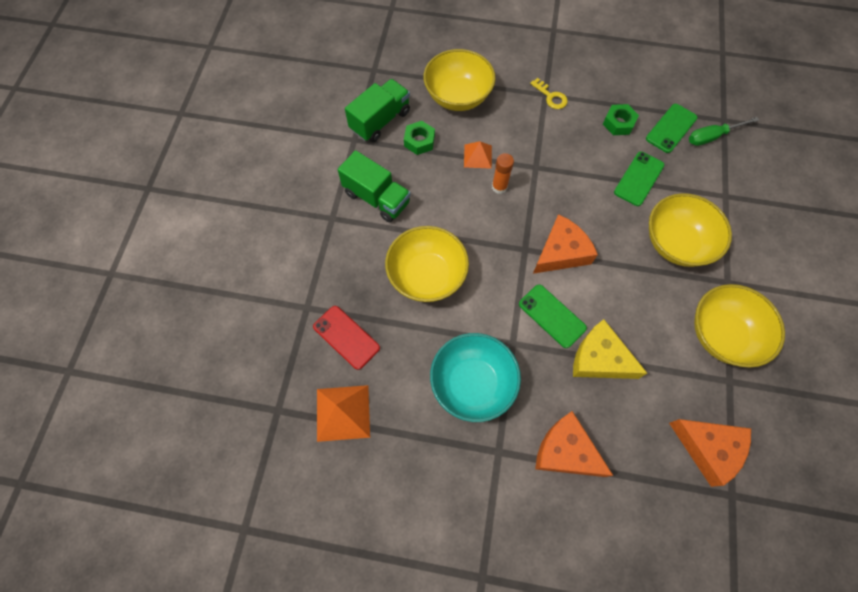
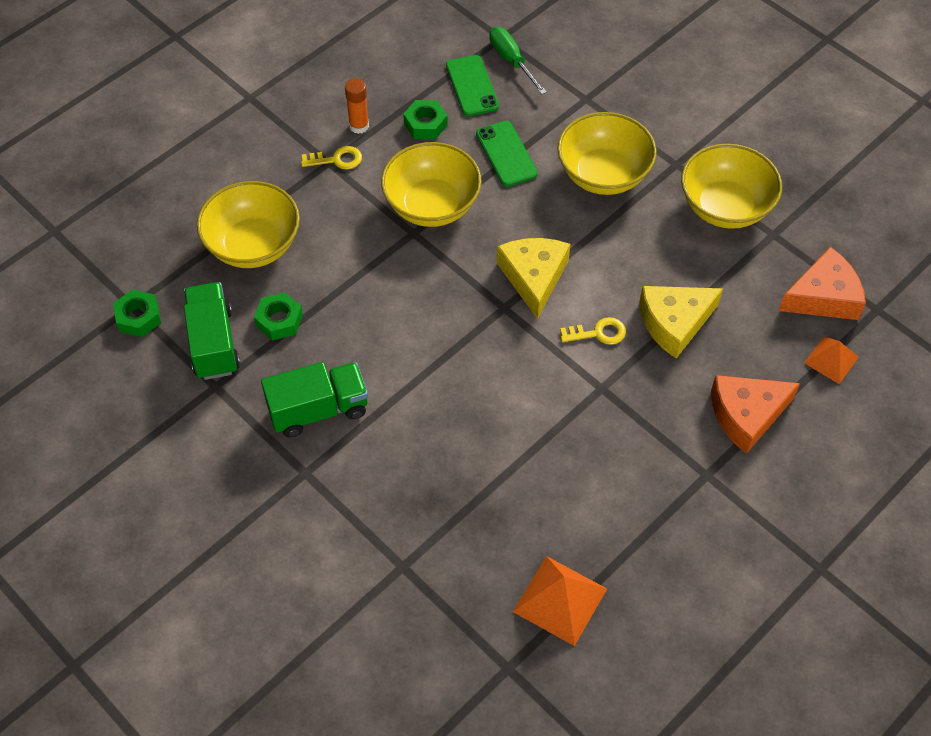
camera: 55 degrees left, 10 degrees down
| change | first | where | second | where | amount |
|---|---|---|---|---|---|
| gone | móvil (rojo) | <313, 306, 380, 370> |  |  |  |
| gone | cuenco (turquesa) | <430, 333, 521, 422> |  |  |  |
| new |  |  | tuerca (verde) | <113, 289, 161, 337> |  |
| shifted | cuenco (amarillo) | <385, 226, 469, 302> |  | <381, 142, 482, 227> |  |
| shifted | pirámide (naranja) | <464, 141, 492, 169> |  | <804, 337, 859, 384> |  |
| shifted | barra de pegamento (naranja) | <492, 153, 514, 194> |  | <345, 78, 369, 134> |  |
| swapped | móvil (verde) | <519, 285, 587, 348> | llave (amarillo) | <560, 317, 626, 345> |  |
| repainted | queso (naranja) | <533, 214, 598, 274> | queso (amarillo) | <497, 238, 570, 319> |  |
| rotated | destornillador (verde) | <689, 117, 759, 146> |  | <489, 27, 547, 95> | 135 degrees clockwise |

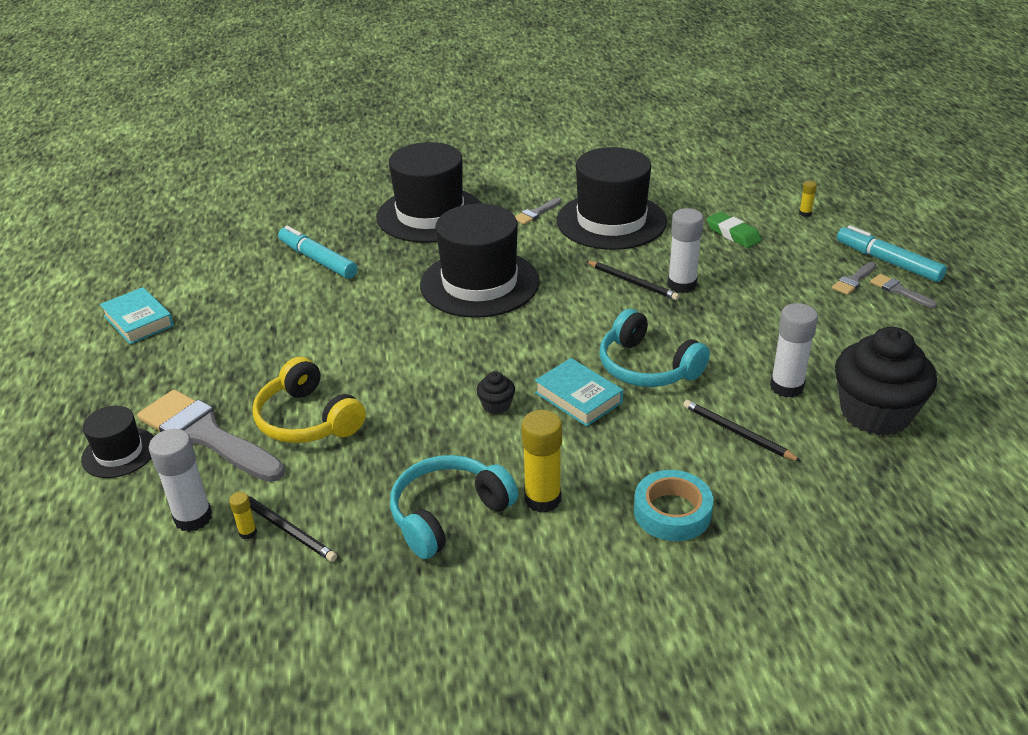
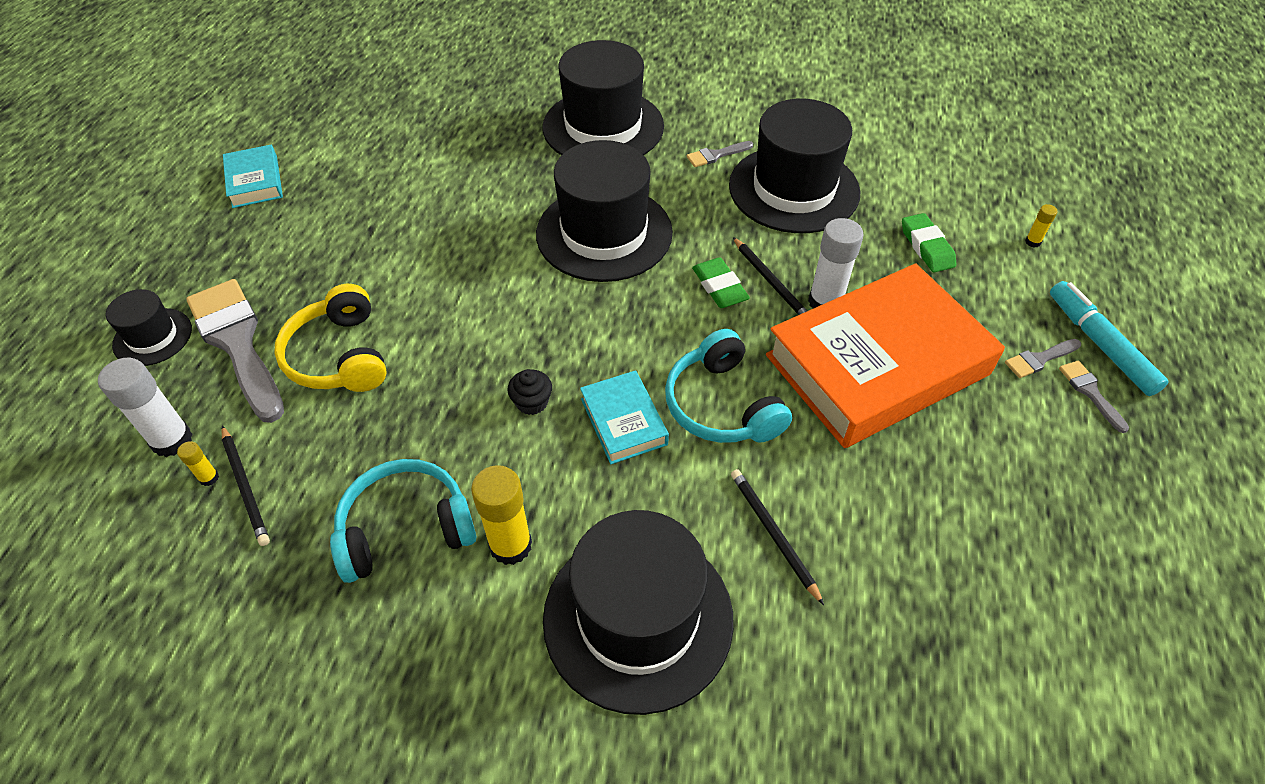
camera: 20 degrees right, 15 degrees up
| change | first | where | second | where | amount |
|---|---|---|---|---|---|
| gone | rotulador (turquesa) | <278, 226, 358, 279> |  |  |  |
| gone | barra de pegamento (blanco) | <770, 303, 818, 398> |  |  |  |
| gone | magdalena (negro) | <835, 327, 937, 436> |  |  |  |
| new |  |  | goma de borrar (verde) | <692, 257, 750, 308> |  |
| new |  |  | libro (naranja) | <766, 263, 1005, 448> |  |
| swapped | cinta adhesiva (turquesa) | <634, 470, 713, 541> | sombrero (negro) | <543, 510, 734, 715> |  |

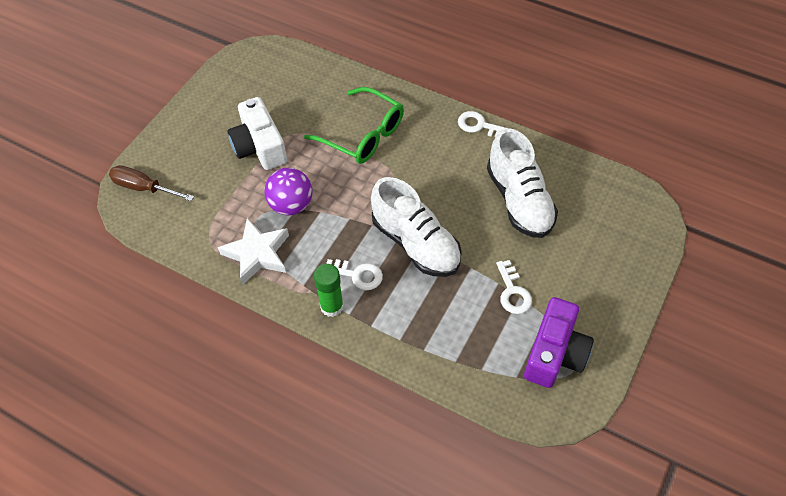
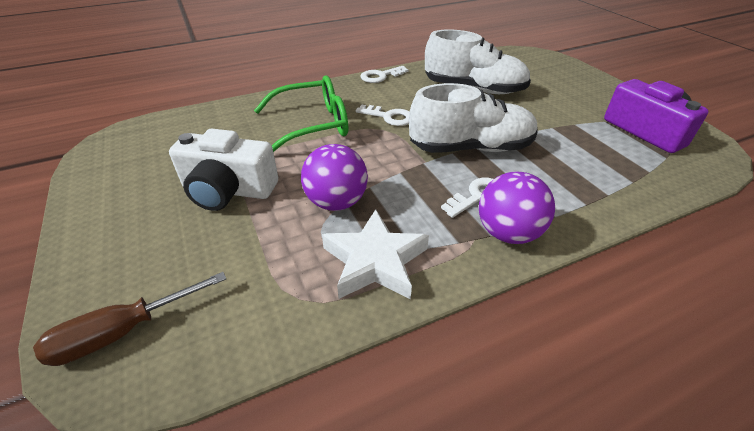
camera: 55 degrees left, 15 degrees down
| change | first | where | second | where | amount |
|---|---|---|---|---|---|
| shifted | llave (blanco) | <496, 260, 532, 314> |  | <356, 105, 410, 126> |  |
| swapped | barra de pegamento (verde) | <314, 264, 344, 317> | pelota (morado) | <479, 171, 555, 244> |  |

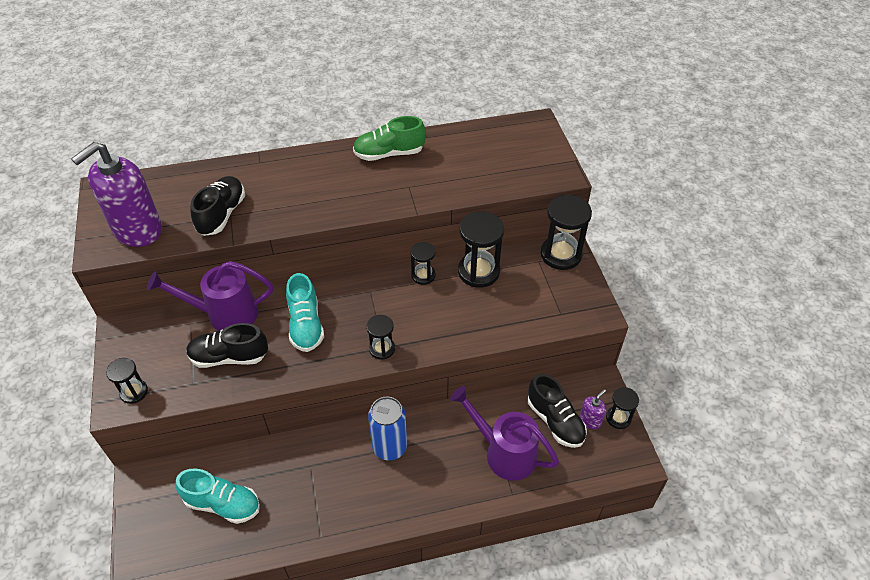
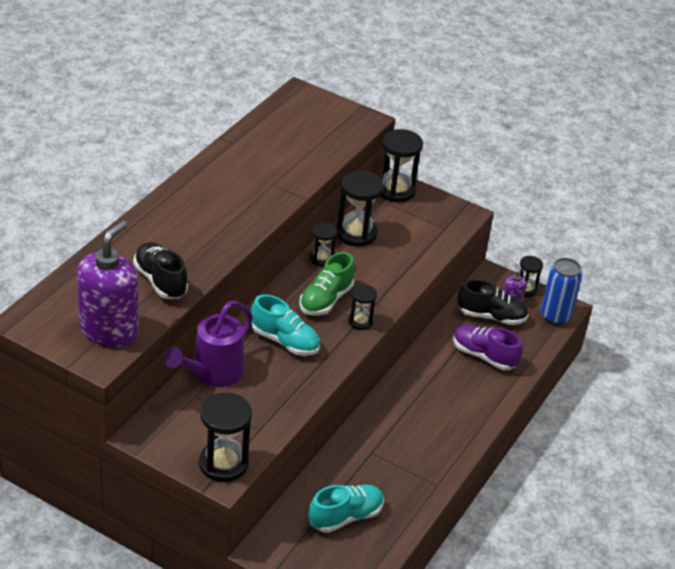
camera: 50 degrees left, 10 degrees down
| change | first | where | second | where | amount |
|---|---|---|---|---|---|
| gone | zapato (negro) | <186, 323, 268, 368> |  |  |  |
| shifted | zapato (verde) | <353, 116, 426, 161> |  | <299, 252, 355, 315> |  |
| shifted | lata (azul) | <368, 397, 407, 460> |  | <541, 258, 582, 325> |  |
| swapped | regadera (morado) | <450, 386, 559, 481> | zapato (morado) | <453, 325, 523, 370> |  |
| rotated | dispensador de jabón (morado) | <71, 142, 162, 247> |  | <77, 220, 139, 347> | 150 degrees counterclockwise |
| scaled | reloj de arena (negro) | <106, 358, 148, 404> |  | <199, 393, 252, 482> | x1.75 |

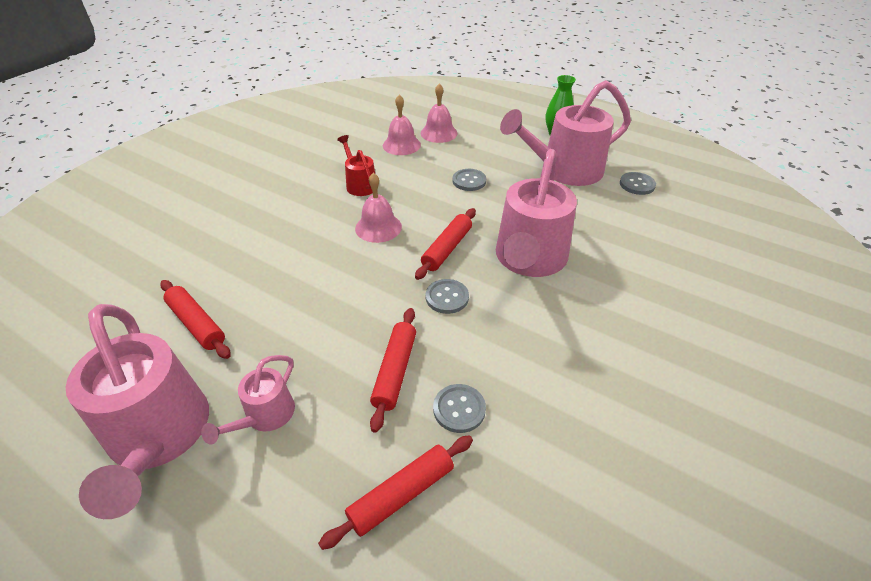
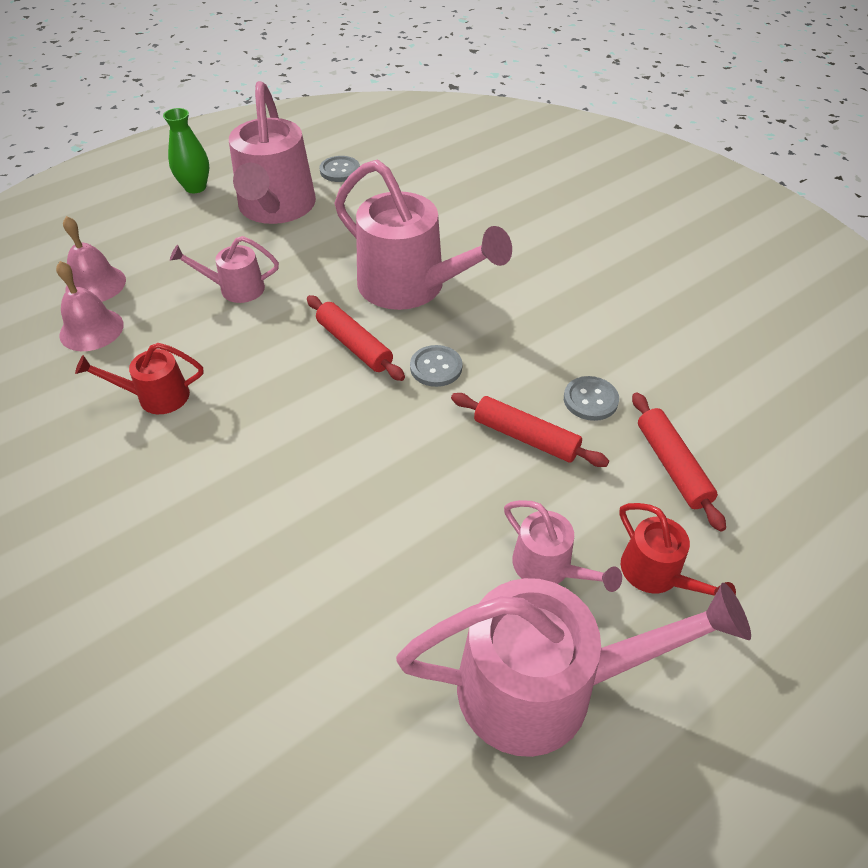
camera: 70 degrees left, 5 degrees up
| change | first | where | second | where | amount |
|---|---|---|---|---|---|
| gone | rodillo (rojo) | <160, 280, 231, 359> |  |  |  |
| gone | campana (rosa) | <355, 173, 402, 243> |  |  |  |
| new |  |  | regadera (rojo) | <619, 503, 736, 596> |  |
| swapped | botón (gris) | <452, 169, 486, 191> | regadera (rosa) | <170, 236, 279, 303> |  |

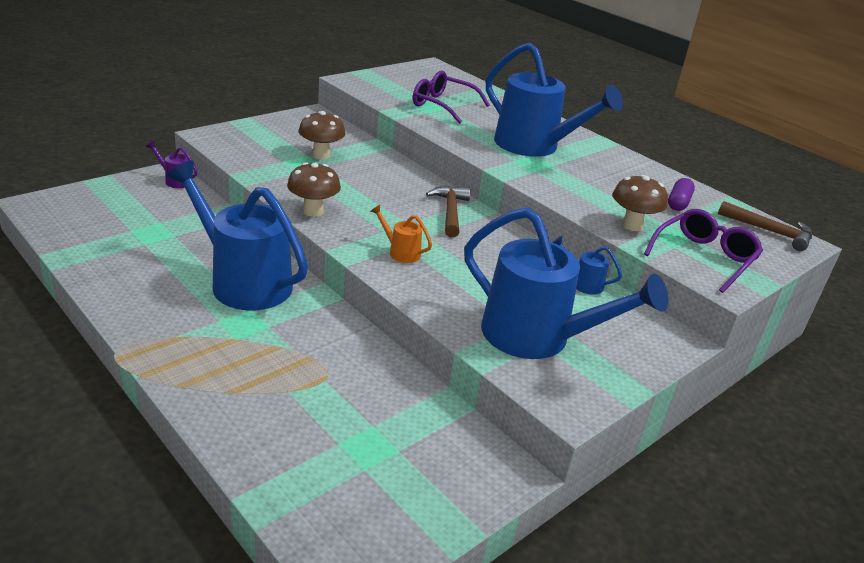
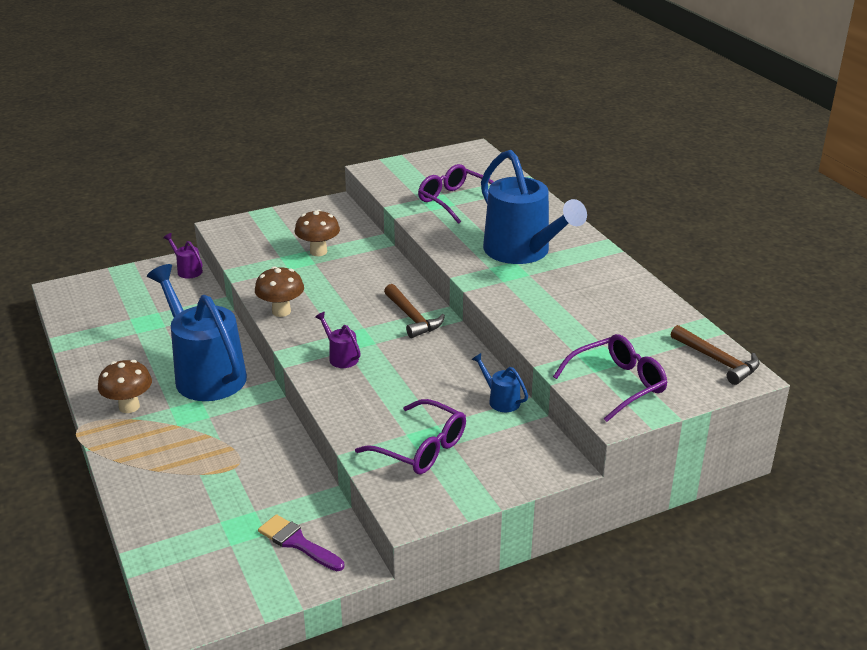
camera: 20 degrees right, 0 degrees up
| change | first | where | second | where | amount |
|---|---|---|---|---|---|
| gone | cápsula (morado) | <668, 178, 695, 211> |  |  |  |
| new |  |  | pincel (morado) | <258, 514, 344, 571> |  |
| shifted | seta (marrón) | <612, 175, 668, 231> |  | <98, 360, 152, 413> |  |
| swapped | regadera (azul) | <464, 207, 668, 359> | gafas (morado) | <355, 399, 466, 475> |  |
| repainted | regadera (naranja) | <370, 205, 432, 263> | regadera (morado) | <315, 312, 361, 368> |  |
| rotated | martillo (marrón) | <426, 186, 470, 238> |  | <384, 284, 445, 338> | 135 degrees clockwise |

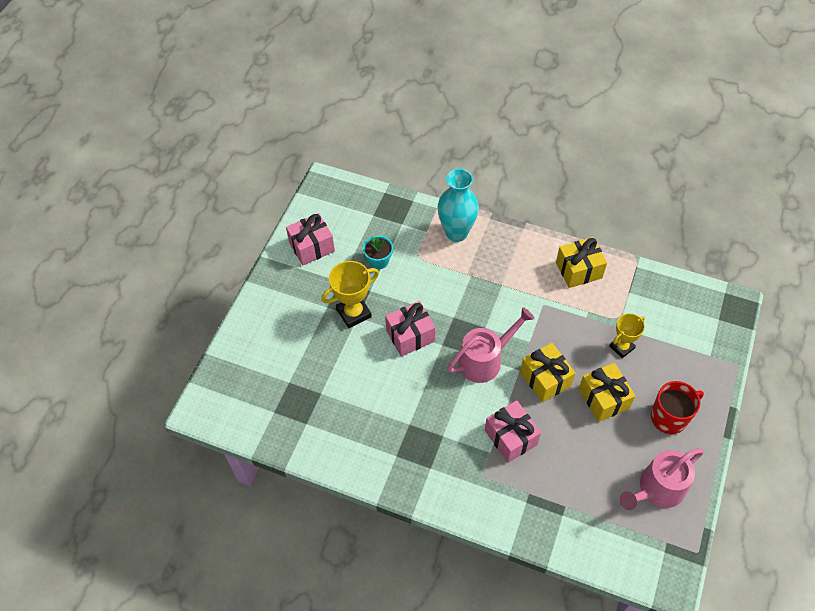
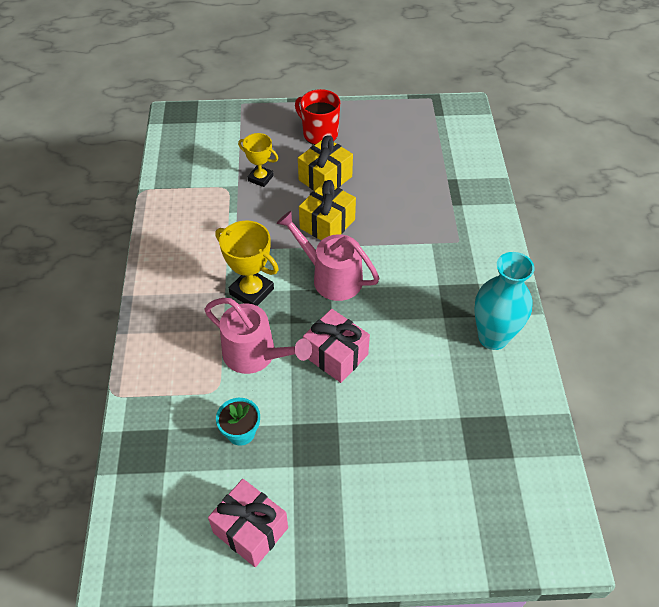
camera: 115 degrees left, 5 degrees down
| change | first | where | second | where | amount |
|---|---|---|---|---|---|
| gone | regalo (rosa) | <485, 400, 541, 463> |  |  |  |
| gone | regalo (amarillo) | <556, 237, 607, 288> |  |  |  |
| shifted | trofeo (amarillo) | <321, 261, 379, 328> |  | <216, 220, 279, 306> |  |
| shifted | florero (turquesa) | <437, 168, 479, 242> |  | <474, 252, 534, 350> |  |
| shifted | regadera (rosa) | <620, 448, 704, 510> |  | <204, 298, 312, 374> |  |

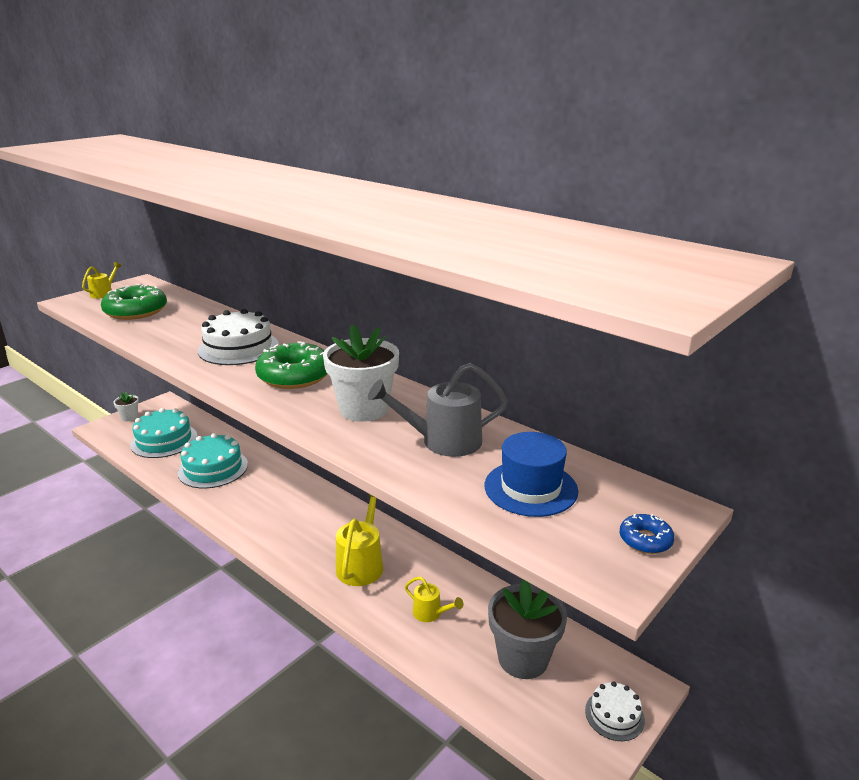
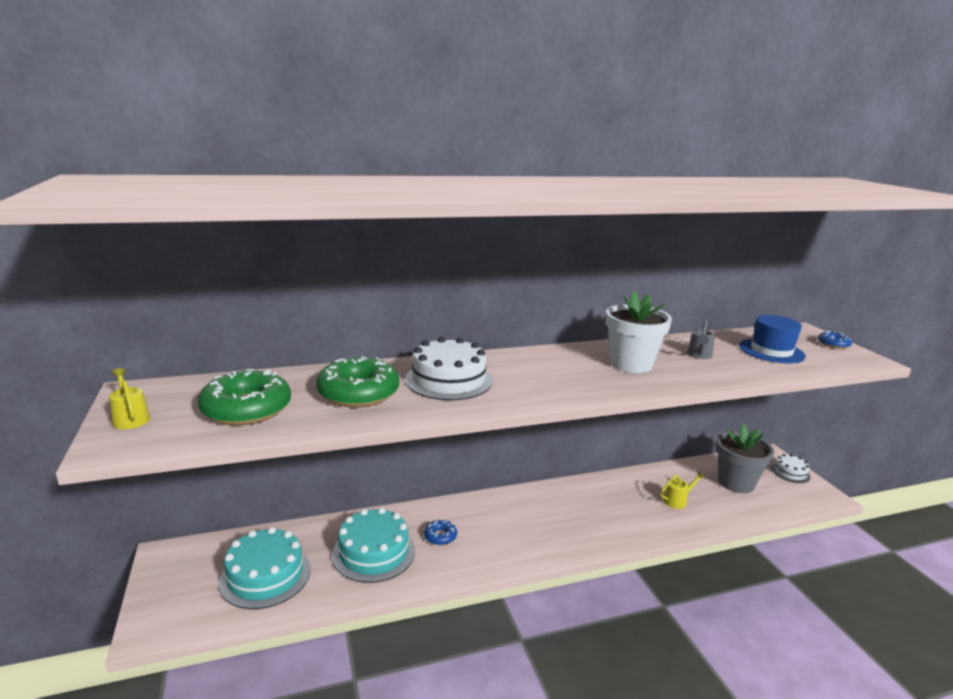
camera: 60 degrees left, 5 degrees down
| change | first | where | second | where | amount |
|---|---|---|---|---|---|
| gone | maceta (blanco) | <113, 391, 139, 421> |  |  |  |
| gone | regadera (amarillo) | <336, 494, 383, 586> |  |  |  |
| new |  |  | rosquilla (azul) | <424, 519, 457, 545> |  |
| shifted | rosquilla (verde) | <255, 341, 328, 389> |  | <316, 356, 399, 407> |  |
| scaled | regadera (gris) | <368, 363, 508, 457> |  | <687, 319, 715, 359> | x0.56 |

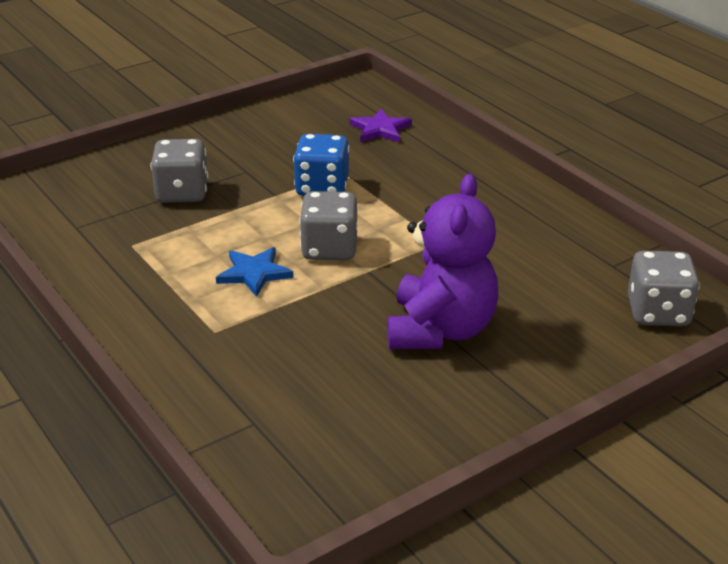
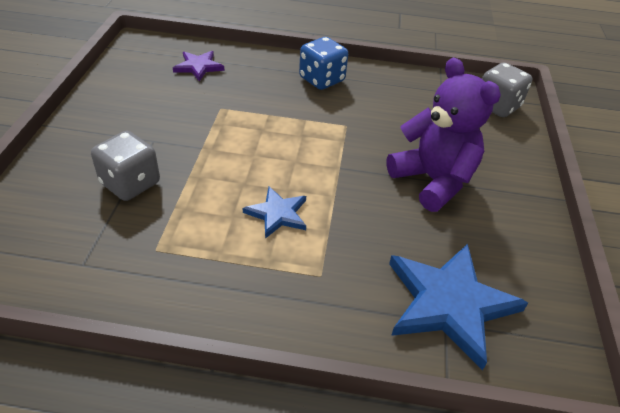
camera: 50 degrees left, 10 degrees up
| change | first | where | second | where | amount |
|---|---|---|---|---|---|
| gone | dado (gris) | <299, 191, 358, 260> |  |  |  |
| new |  |  | estrella (azul) | <389, 244, 528, 371> |  |
| shifted | dado (azul) | <293, 134, 349, 196> |  | <299, 37, 348, 90> |  |

